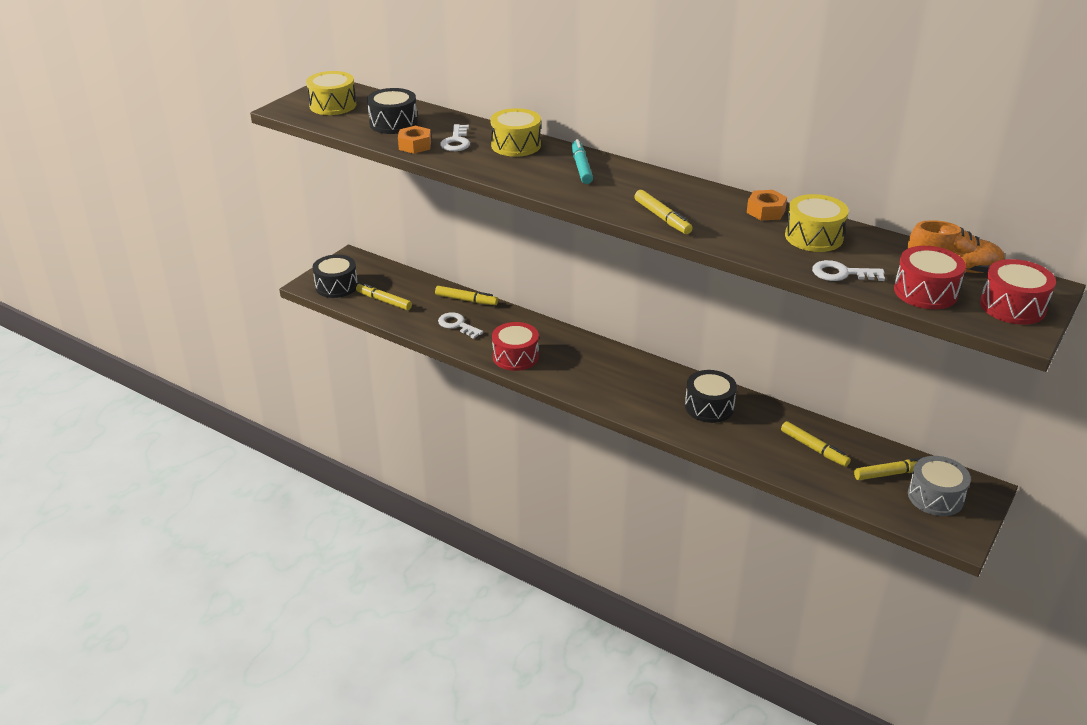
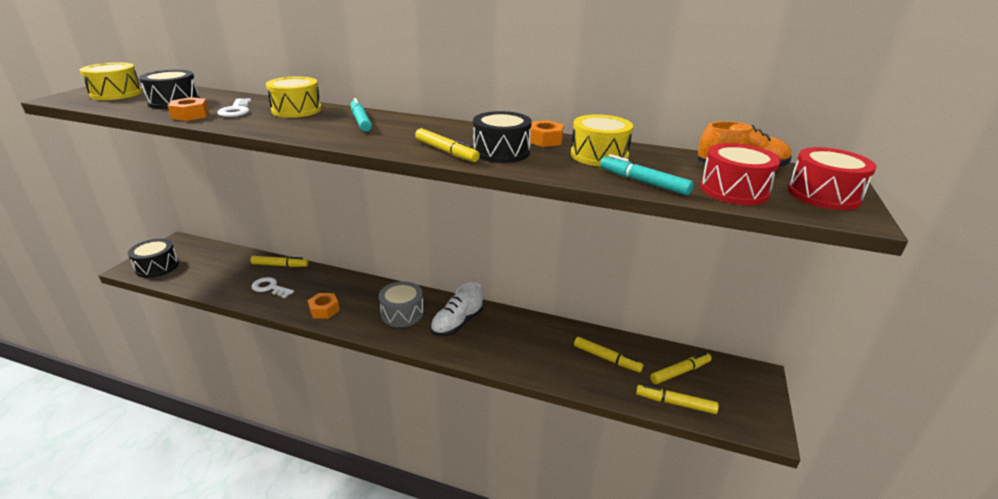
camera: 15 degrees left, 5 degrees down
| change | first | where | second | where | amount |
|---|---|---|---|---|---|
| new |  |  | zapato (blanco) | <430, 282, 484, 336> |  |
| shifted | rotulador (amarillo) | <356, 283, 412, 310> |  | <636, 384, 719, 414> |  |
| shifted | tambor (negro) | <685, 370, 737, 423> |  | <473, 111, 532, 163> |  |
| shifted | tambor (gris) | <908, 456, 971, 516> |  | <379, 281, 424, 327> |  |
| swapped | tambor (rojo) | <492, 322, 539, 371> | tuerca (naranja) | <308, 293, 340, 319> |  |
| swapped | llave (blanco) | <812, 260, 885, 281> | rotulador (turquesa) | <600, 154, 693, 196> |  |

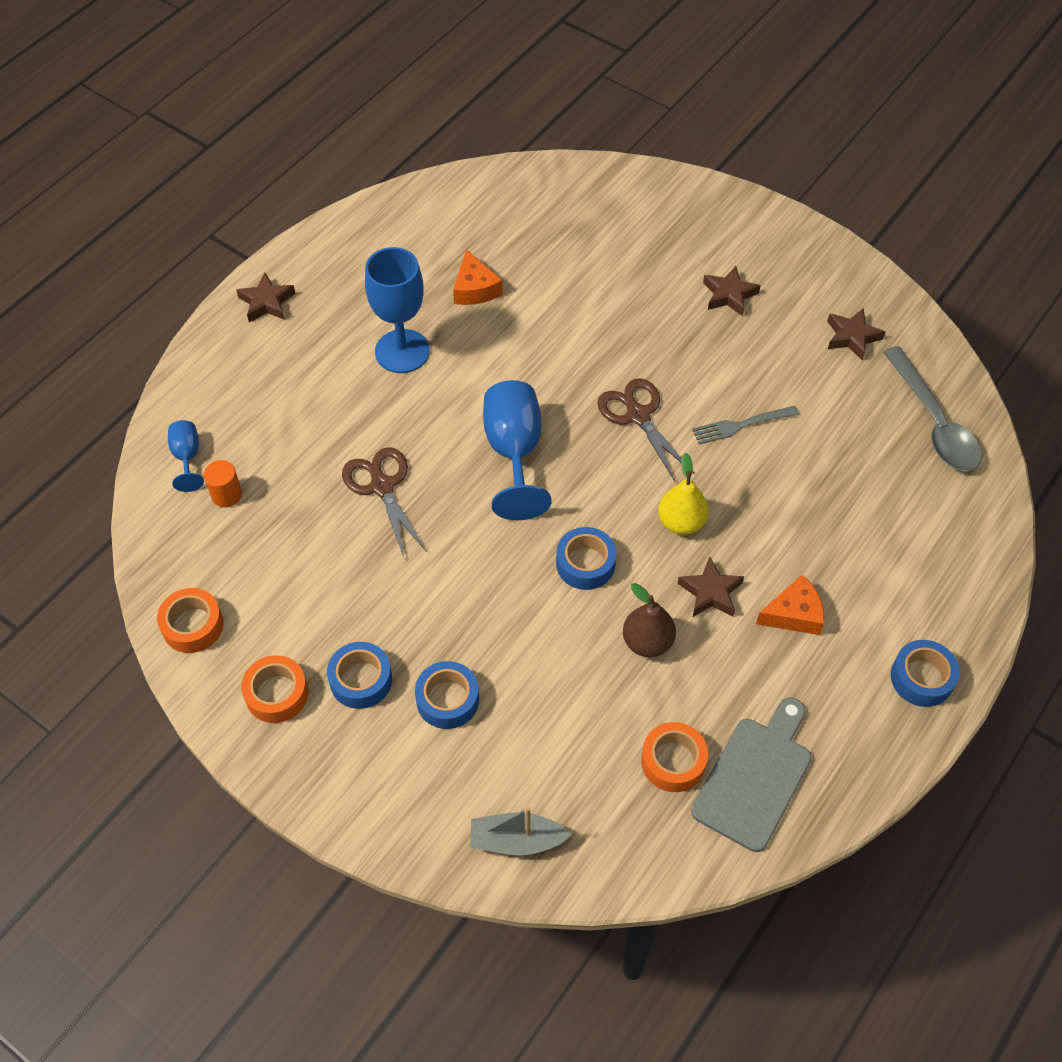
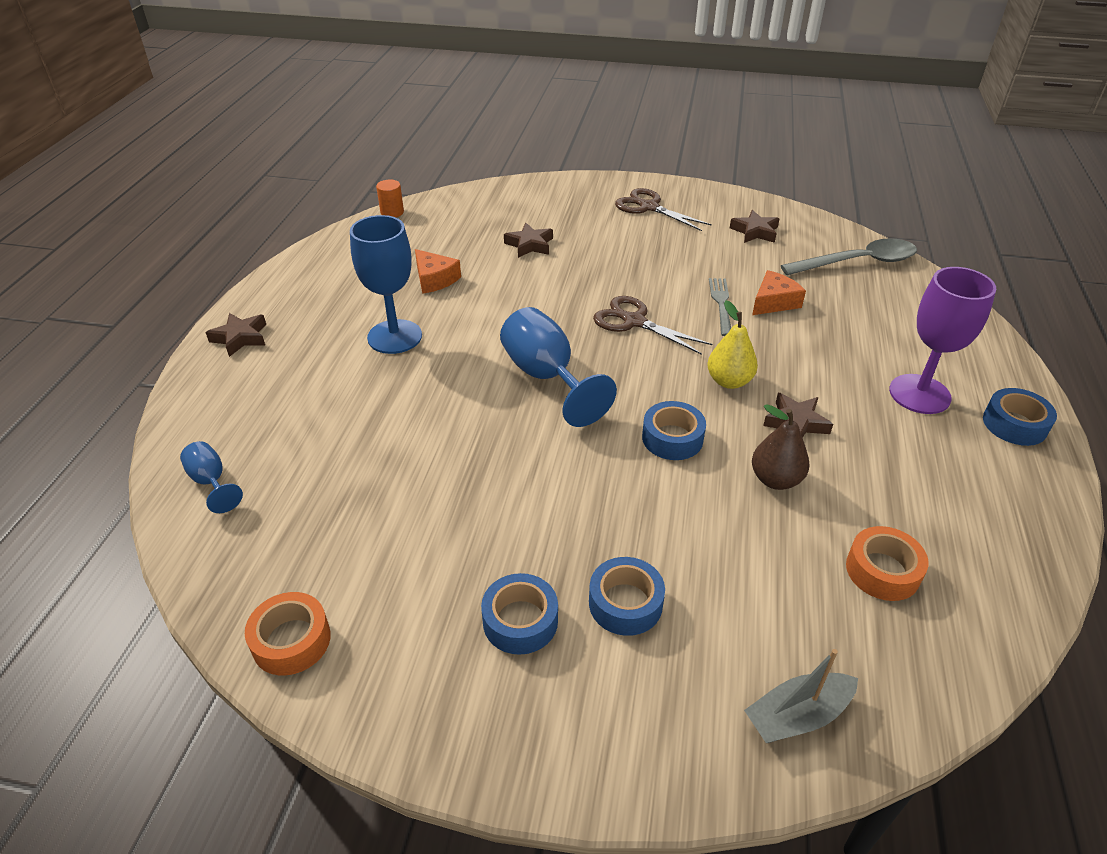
camera: 25 degrees left, 15 degrees down
| change | first | where | second | where | amount |
|---|---|---|---|---|---|
| gone | cinta adhesiva (naranja) | <241, 655, 308, 723> |  |  |  |
| gone | tabla de cortar (gris) | <691, 698, 812, 852> |  |  |  |
| new |  |  | copa (morado) | <889, 267, 996, 414> |  |
| shifted | cilindro (naranja) | <204, 460, 242, 507> |  | <376, 180, 404, 217> |  |
| shifted | tijeras (marrón) | <342, 447, 427, 557> |  | <615, 188, 712, 231> |  |
| shifted | estrella (marrón) | <703, 266, 761, 316> |  | <504, 223, 553, 258> |  |
| shifted | queso (naranja) | <756, 574, 824, 635> |  | <752, 270, 806, 315> |  |
| rotated | tenedor (gris) | <692, 406, 799, 444> |  | <709, 278, 731, 336> | 135 degrees clockwise |
| rotated | cuchara (gris) | <883, 346, 982, 471> |  | <781, 238, 917, 275> | 60 degrees counterclockwise |

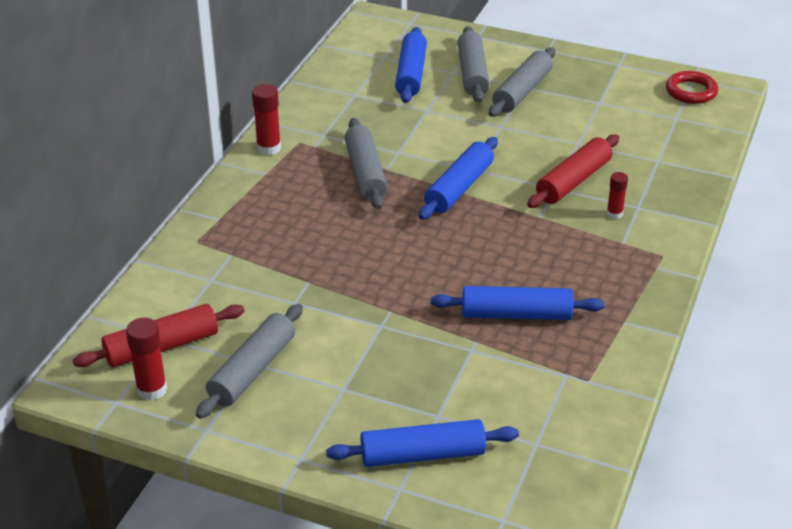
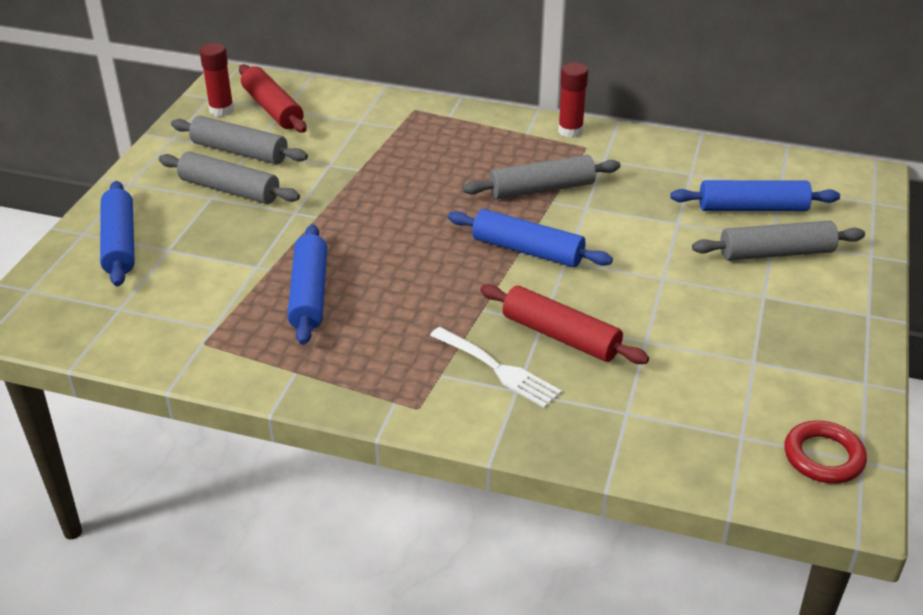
camera: 85 degrees right, 0 degrees up
| change | first | where | second | where | amount |
|---|---|---|---|---|---|
| shifted | rodillo (gris) | <489, 47, 555, 117> |  | <159, 151, 300, 204> |  |
| swapped | barra de pegamento (rojo) | <606, 172, 628, 219> | tenedor (blanco) | <430, 327, 562, 408> |  |

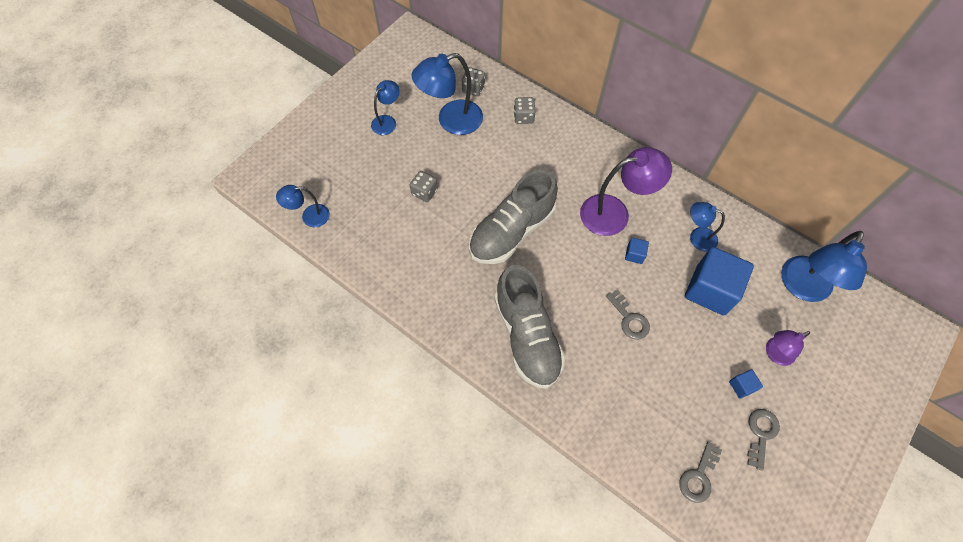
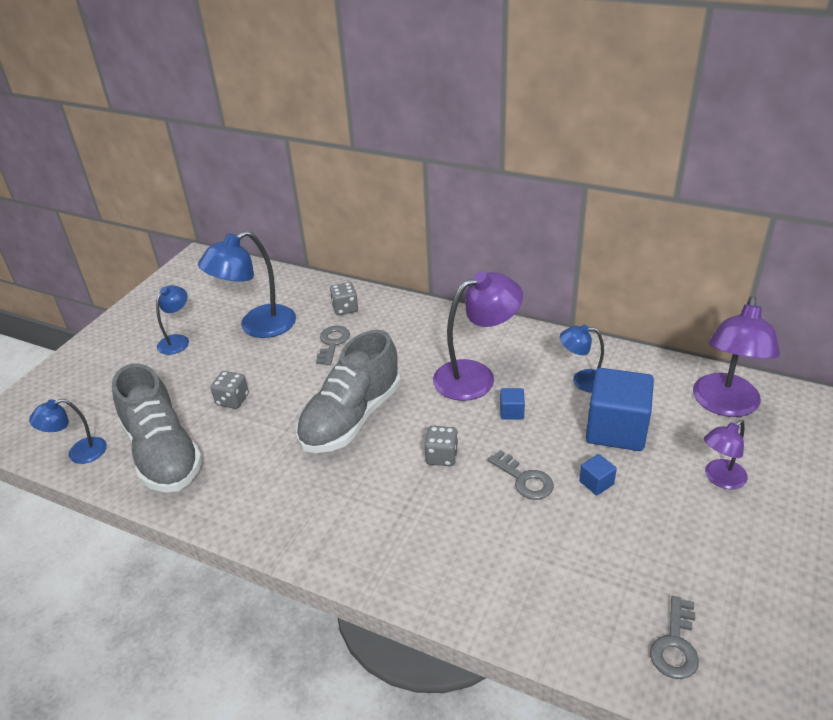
camera: 10 degrees left, 25 degrees down
| change | first | where | second | where | amount |
|---|---|---|---|---|---|
| shifted | dado (gris) | <462, 67, 485, 96> |  | <424, 426, 458, 466> |  |
| shifted | zapato (gris) | <494, 265, 565, 389> |  | <112, 363, 203, 493> |  |
| shifted | cubo (azul) | <729, 369, 763, 398> |  | <579, 454, 617, 495> |  |
| shifted | llave (gris) | <747, 409, 780, 471> |  | <316, 326, 350, 365> |  |
| repainted | lámpara (azul) | <781, 231, 867, 302> | lámpara (morado) | <693, 296, 780, 417> |  |

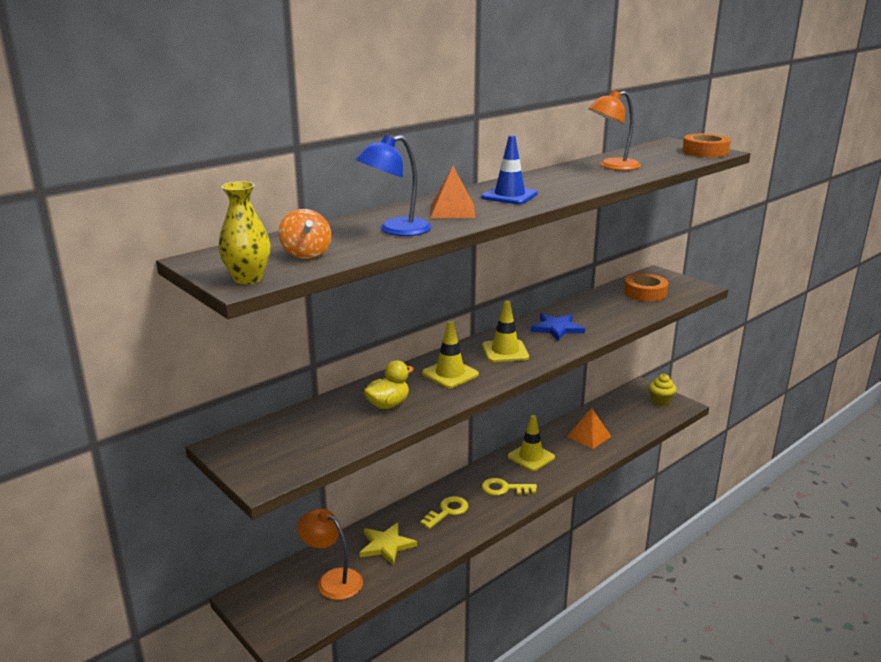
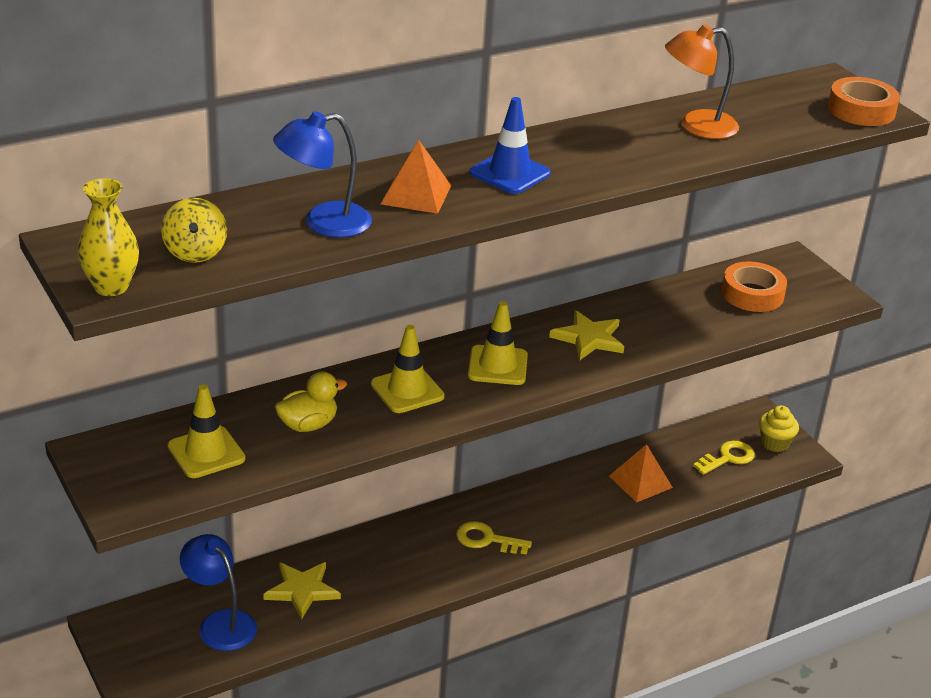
camera: 10 degrees right, 10 degrees up
| change | first | where | second | where | amount |
|---|---|---|---|---|---|
| shifted | llave (amarillo) | <420, 496, 468, 529> |  | <693, 441, 755, 475> |  |
| shifted | cono de tráfico (amarillo) | <508, 415, 555, 471> |  | <168, 384, 246, 478> |  |
| repainted | peonza (naranja) | <279, 209, 332, 259> | peonza (amarillo) | <161, 198, 227, 263> |  |
| repainted | lámpara (naranja) | <297, 508, 363, 600> | lámpara (azul) | <180, 534, 257, 651> |  |
| repainted | estrella (azul) | <530, 313, 585, 341> | estrella (amarillo) | <549, 310, 624, 360> |  |

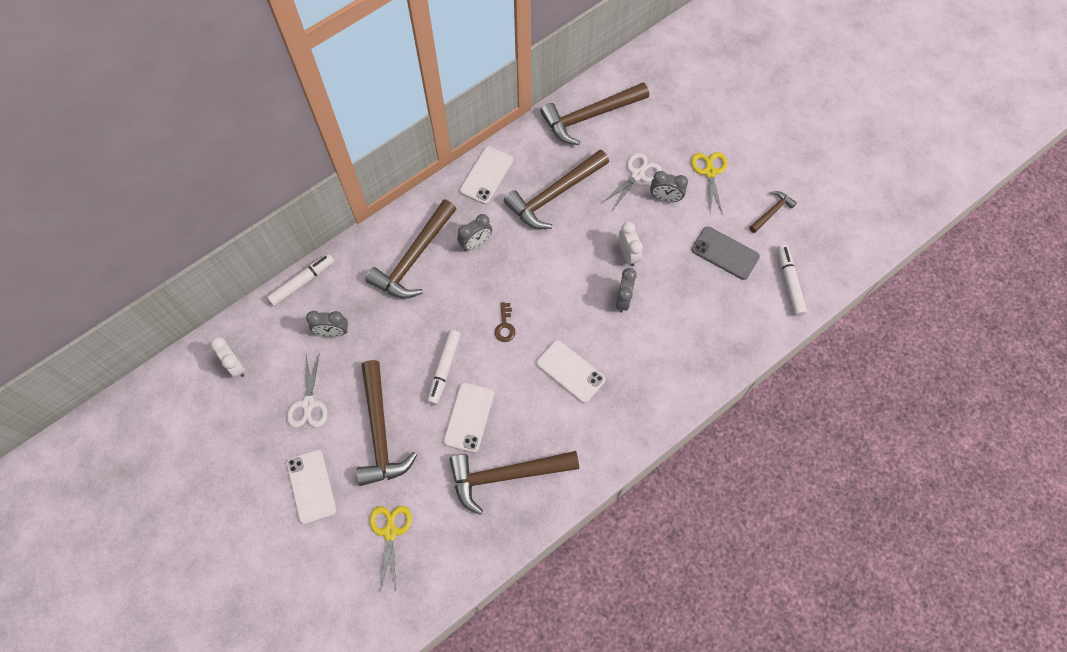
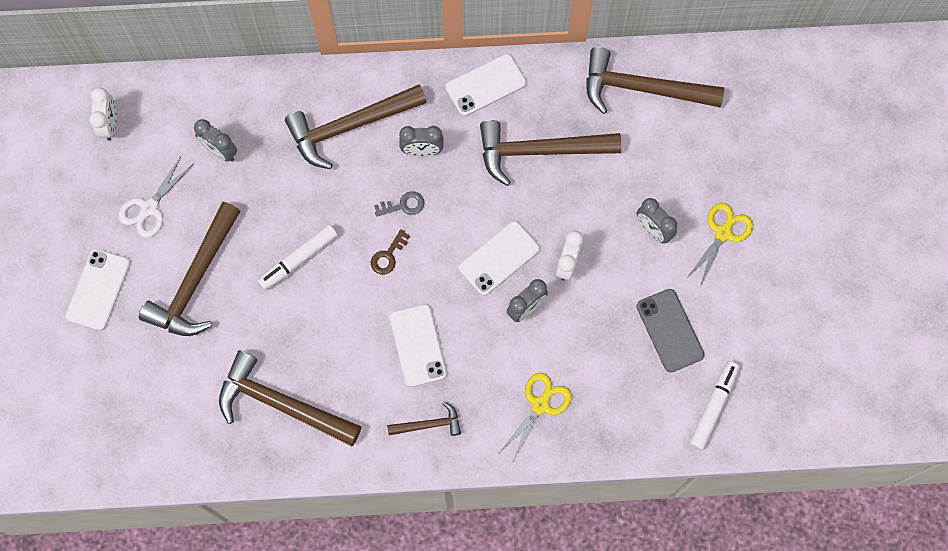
camera: 35 degrees right, 5 degrees up
| change | first | where | second | where | amount |
|---|---|---|---|---|---|
| gone | rotulador (blanco) | <267, 254, 334, 306> |  |  |  |
| gone | tijeras (blanco) | <602, 153, 662, 209> |  |  |  |
| new |  |  | llave (gris) | <374, 191, 424, 217> |  |
| shifted | tijeras (amarillo) | <369, 506, 412, 591> |  | <500, 373, 572, 463> |  |
| shifted | móvil (blanco) | <443, 382, 494, 453> |  | <459, 221, 540, 296> |  |
| shifted | martillo (marrón) | <749, 191, 797, 233> |  | <387, 402, 461, 436> |  |

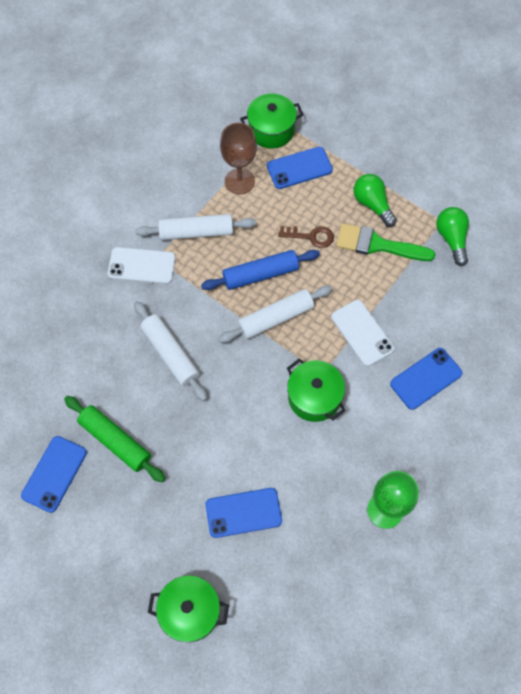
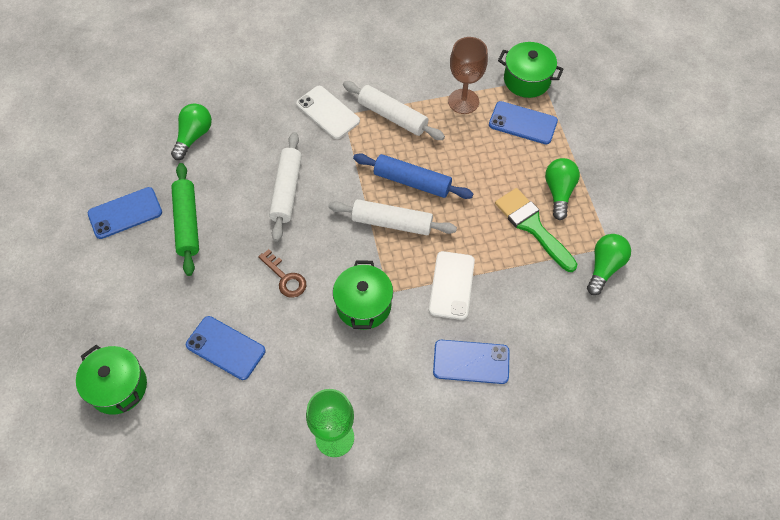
camera: 40 degrees right, 5 degrees down
| change | first | where | second | where | amount |
|---|---|---|---|---|---|
| new |  |  | bombilla (verde) | <171, 103, 212, 160> |  |
| shifted | llave (marrón) | <278, 226, 334, 248> |  | <258, 249, 306, 298> |  |

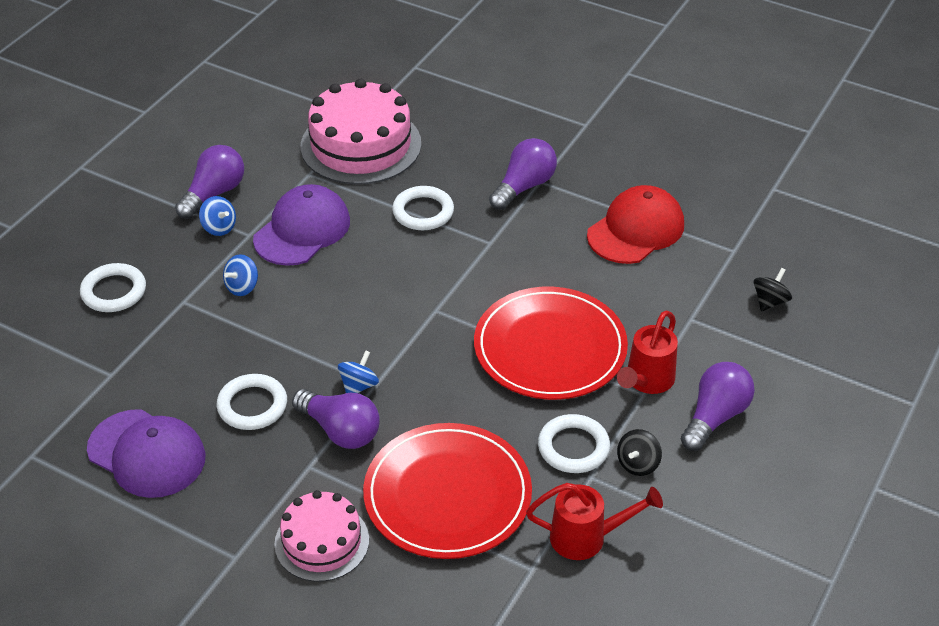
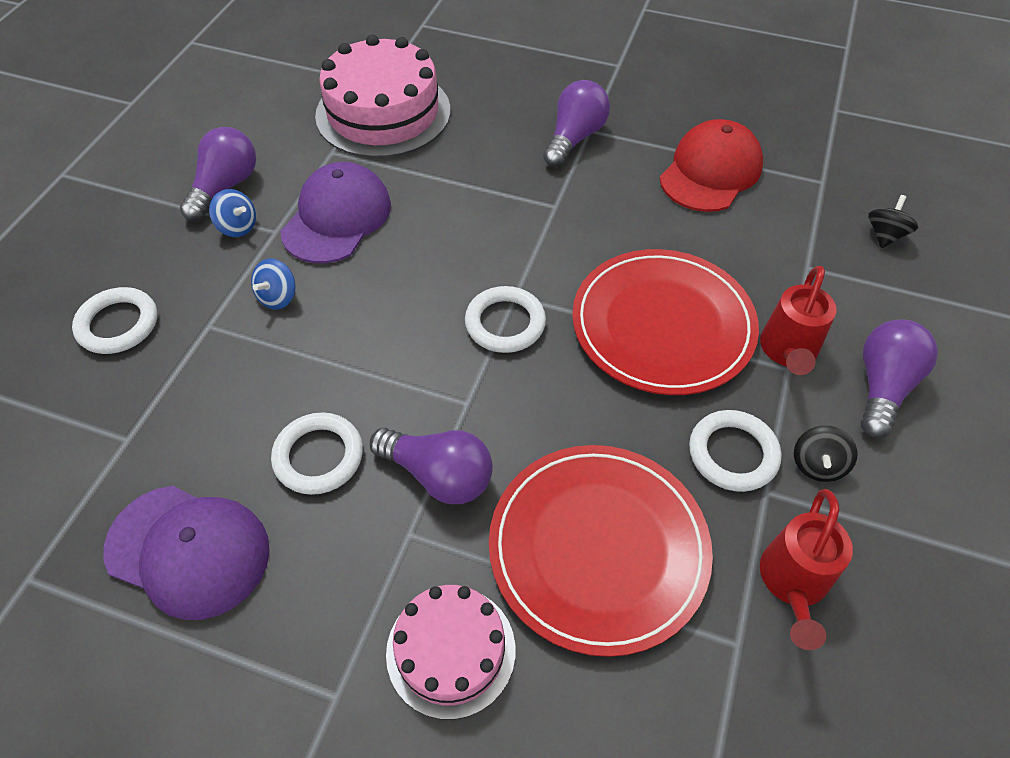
camera: 10 degrees left, 10 degrees up
| change | first | where | second | where | amount |
|---|---|---|---|---|---|
| gone | peonza (azul) | <338, 350, 379, 393> |  |  |  |
| shifted | anillo (blanco) | <392, 186, 454, 230> |  | <465, 286, 546, 353> |  |
| rotated | regadera (rojo) | <526, 483, 663, 560> |  | <760, 489, 853, 650> | 120 degrees clockwise |

